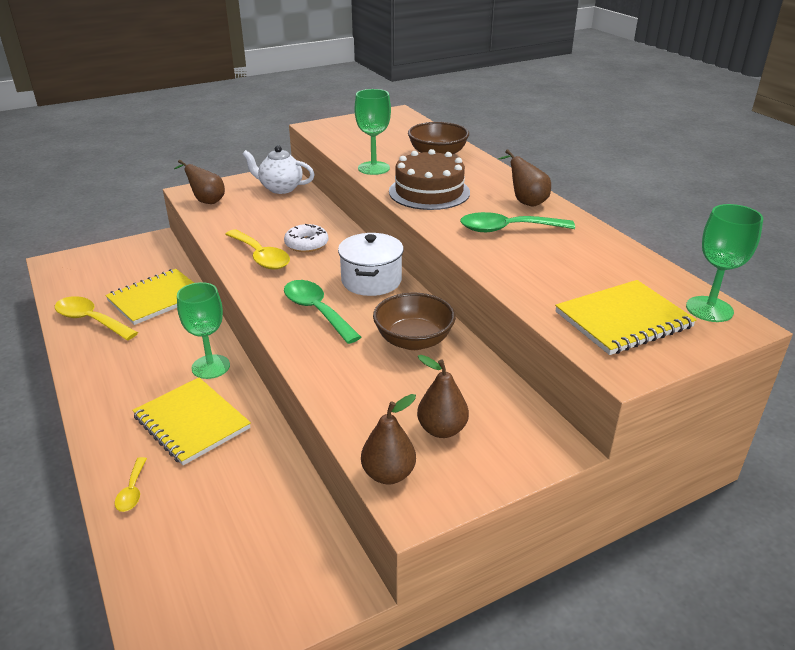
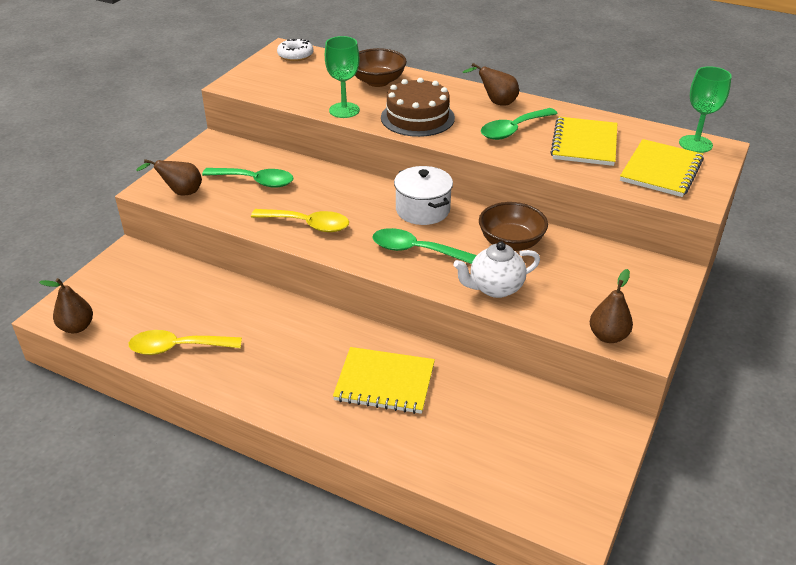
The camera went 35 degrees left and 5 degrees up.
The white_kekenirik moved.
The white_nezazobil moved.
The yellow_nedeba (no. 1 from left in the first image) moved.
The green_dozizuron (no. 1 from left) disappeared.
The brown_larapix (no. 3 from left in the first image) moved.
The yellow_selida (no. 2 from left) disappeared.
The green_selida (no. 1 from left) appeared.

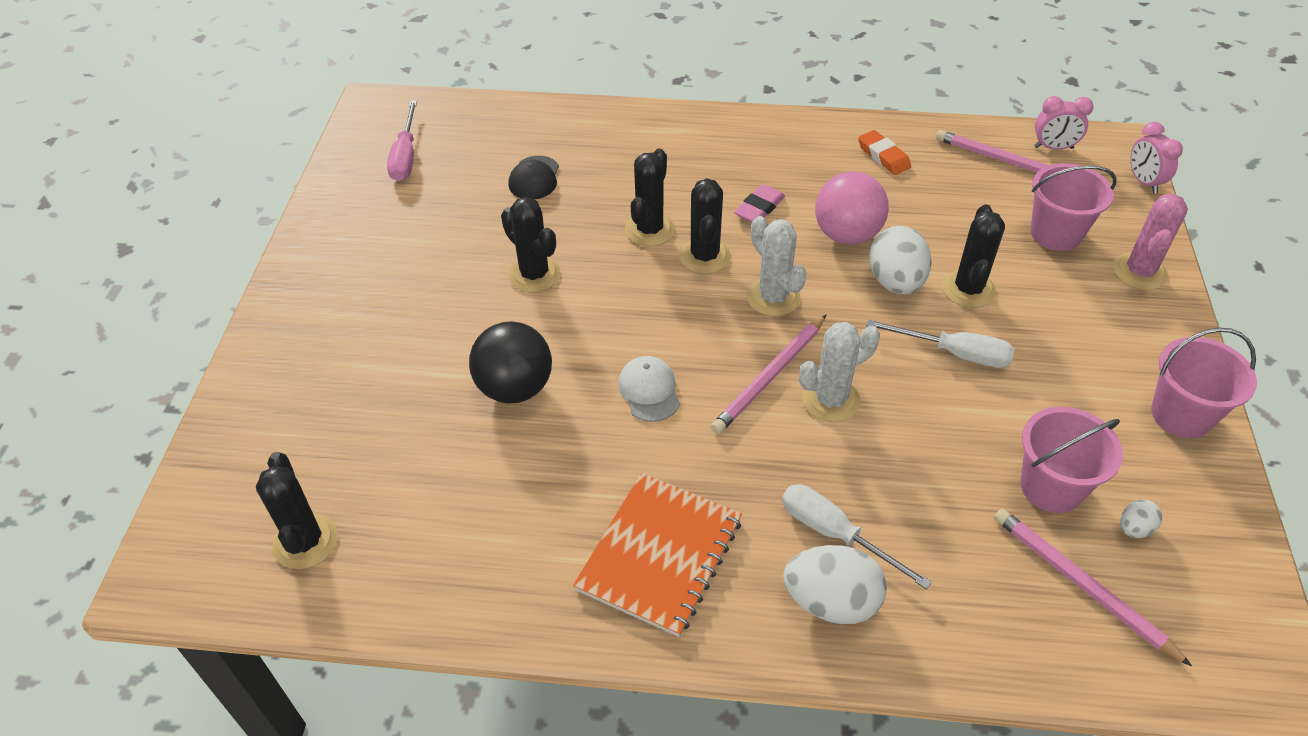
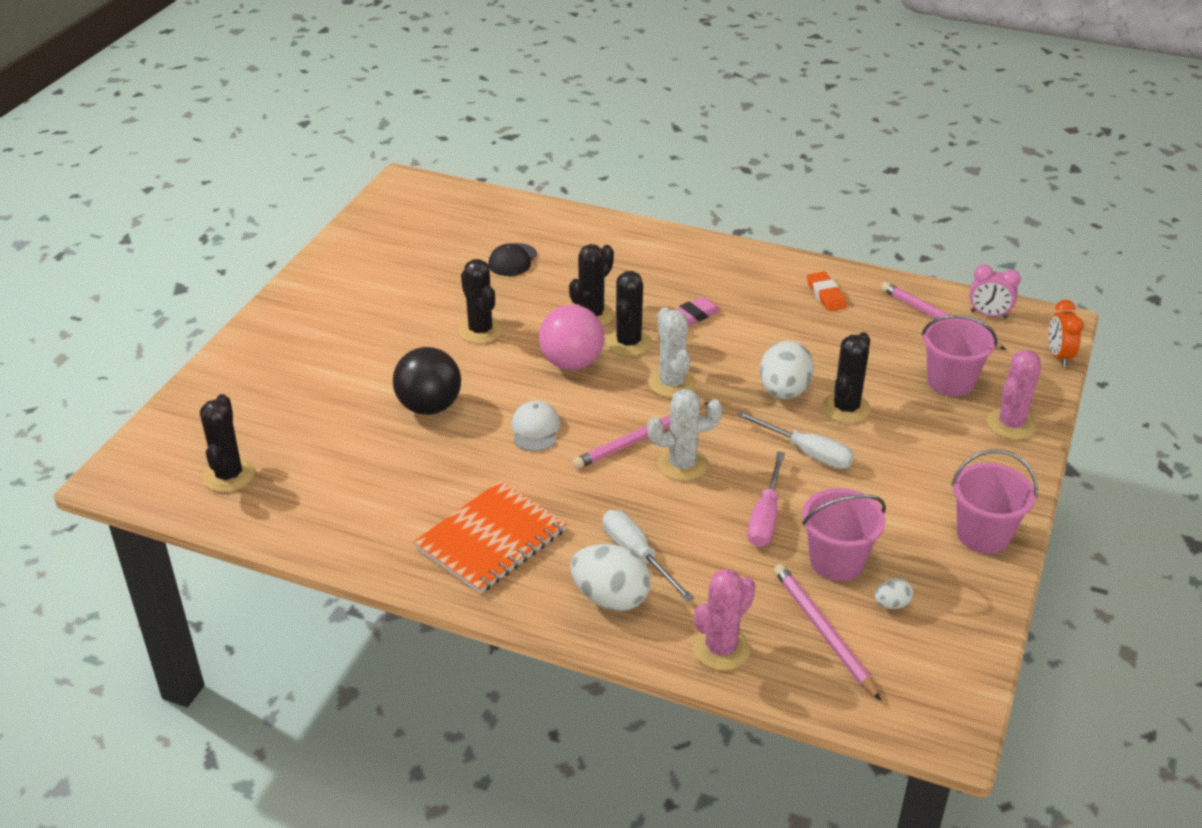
The camera went 15 degrees right and 10 degrees down.
The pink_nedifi moved.
The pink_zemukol (no. 2 from left) became the orange_zemukol.
The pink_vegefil moved.
The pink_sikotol (no. 1 from left) appeared.

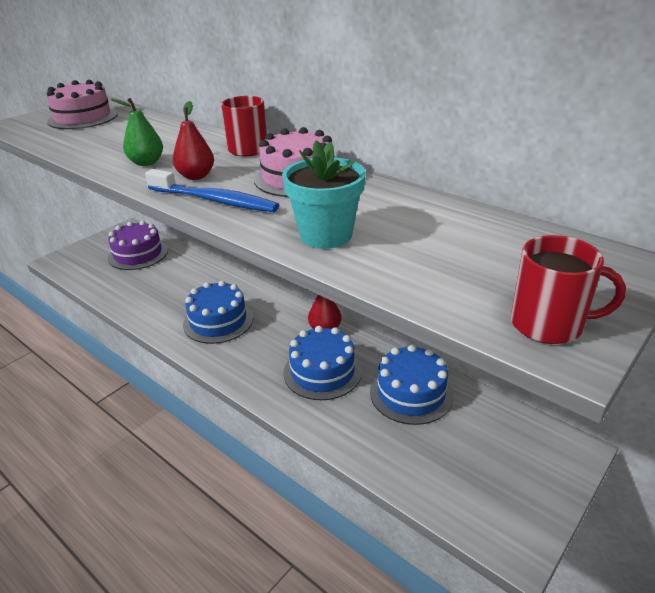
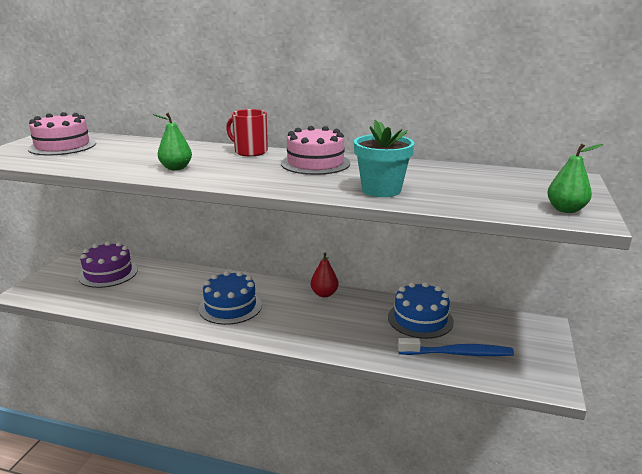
The camera went 25 degrees left and 10 degrees down.
The red_larapix (no. 1 from left) disappeared.
The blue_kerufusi moved.
The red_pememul (no. 2 from left) was replaced by the green_larapix (no. 2 from left).
The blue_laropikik (no. 2 from left) disappeared.

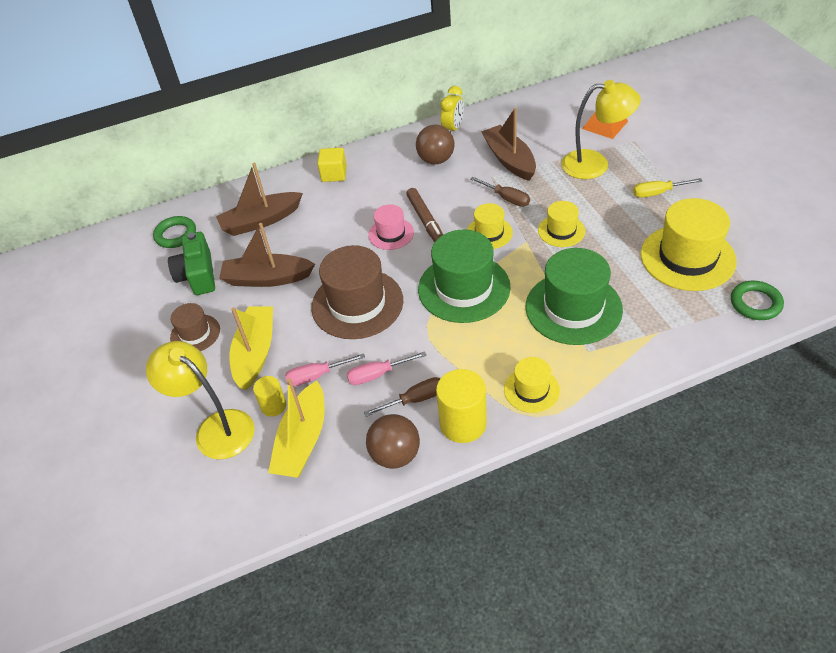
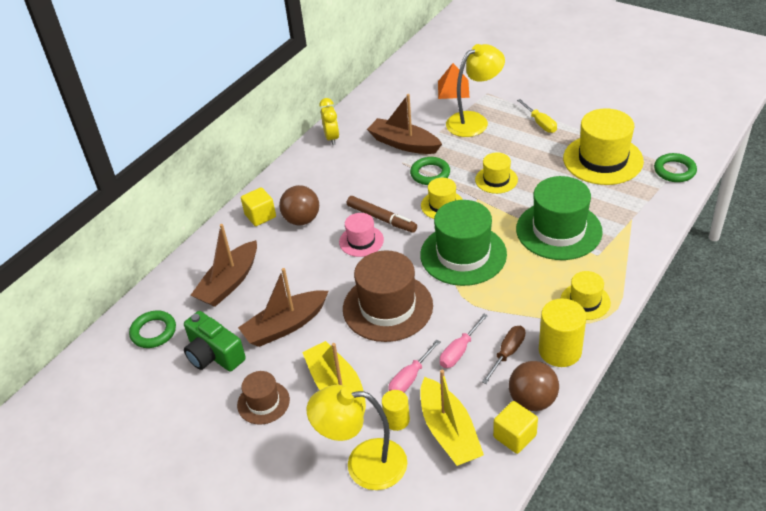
The camera went 35 degrees left and 5 degrees down.
The brown_vegefil (no. 2 from left in the first image) moved.
The brown_nedifi (no. 2 from left) was replaced by the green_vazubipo (no. 2 from left).
The yellow_nedifi turned 75 degrees counterclockwise.
The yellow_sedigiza (no. 2 from left) appeared.

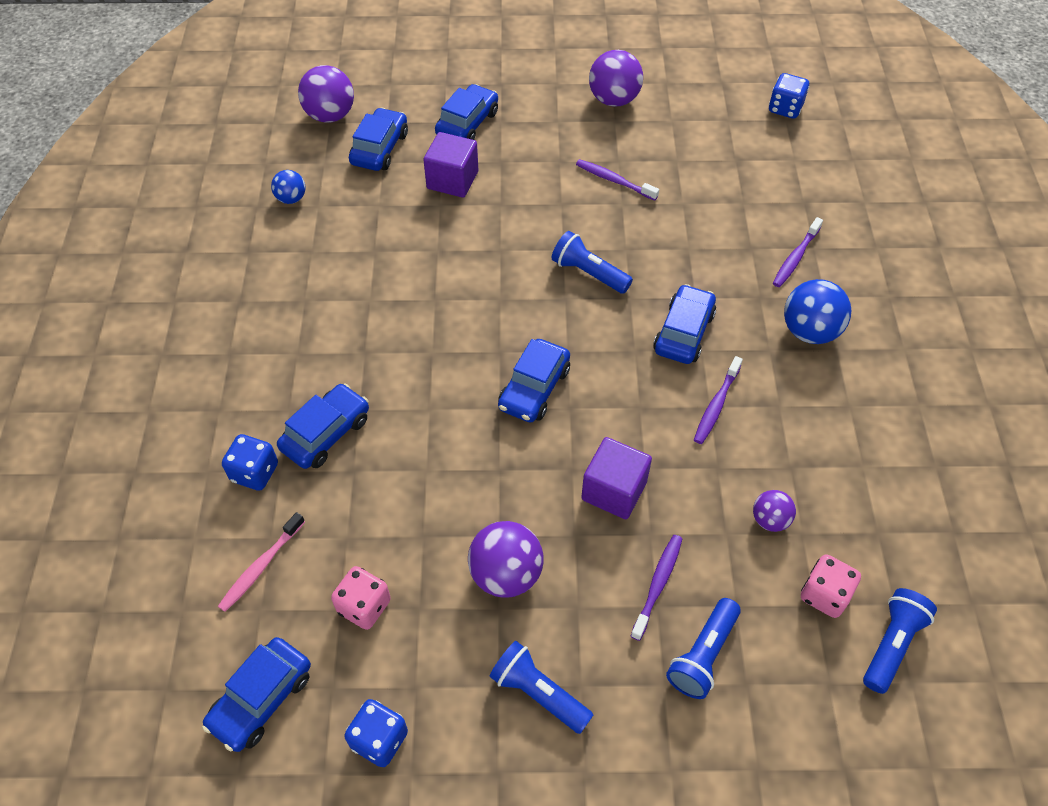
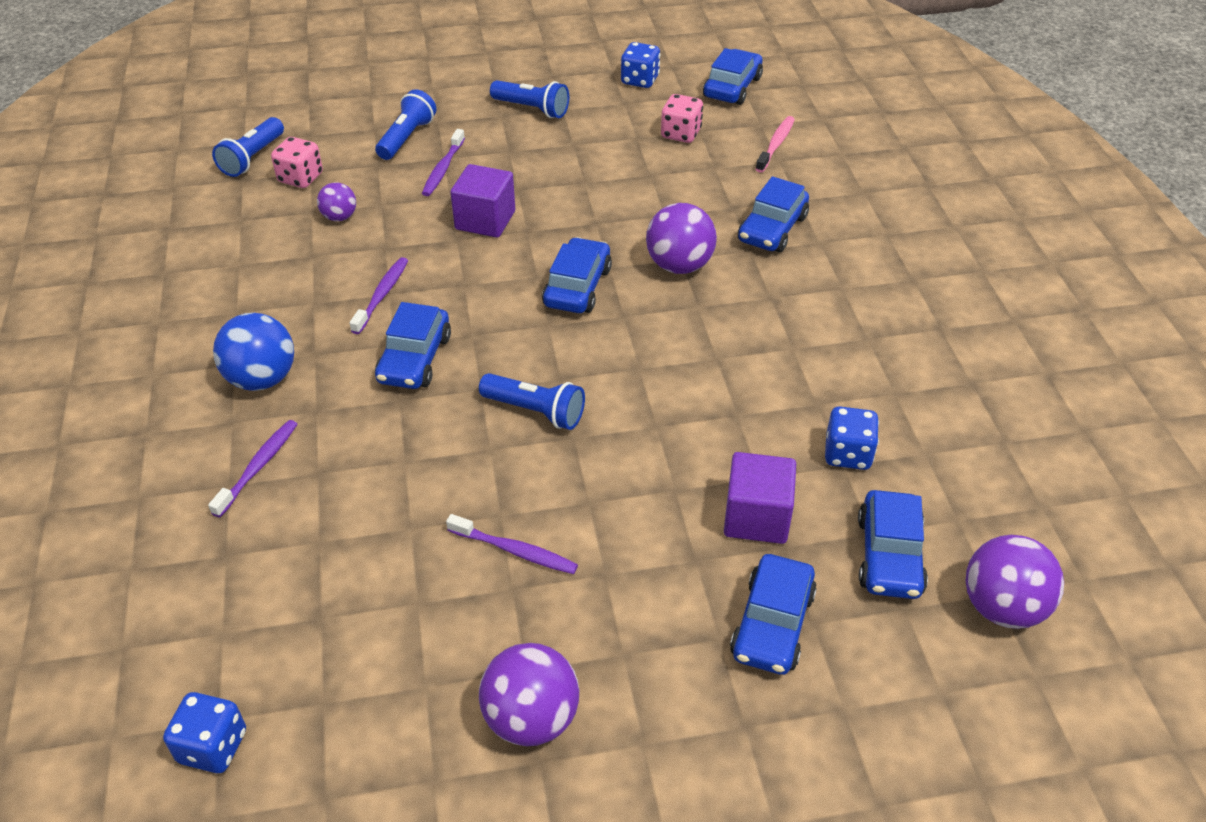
The camera went 170 degrees right and 10 degrees down.
The blue_vegefil (no. 1 from left) disappeared.
The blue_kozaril (no. 1 from left in the first image) moved.
The purple_vegefil (no. 2 from left in the first image) moved.

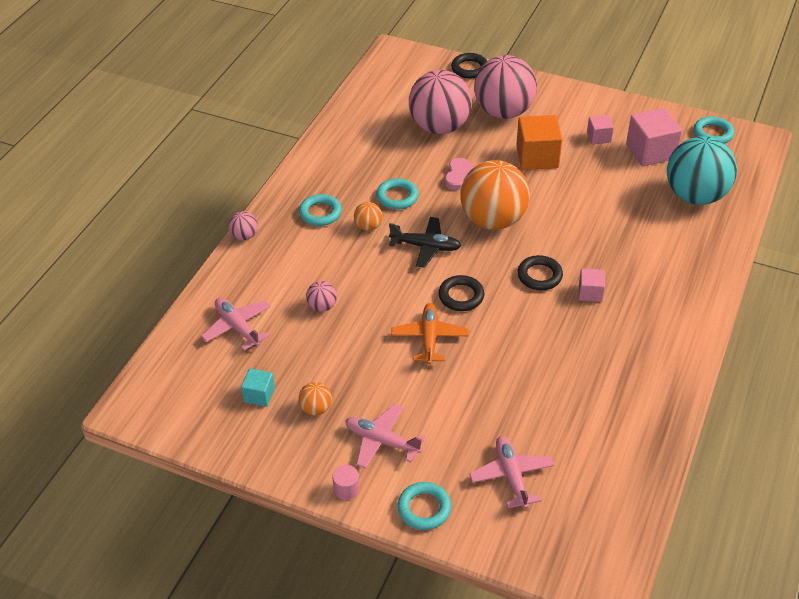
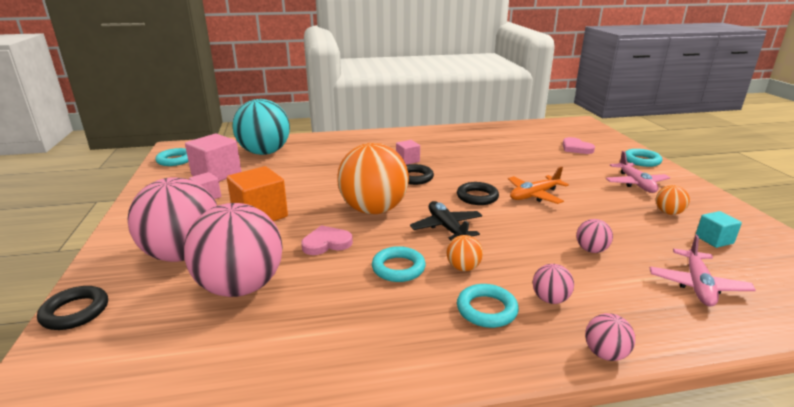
The camera went 125 degrees left and 20 degrees down.
The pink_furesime (no. 3 from left) was replaced by the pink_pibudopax (no. 2 from left).
The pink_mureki disappeared.
The pink_vegefil (no. 3 from left) appeared.

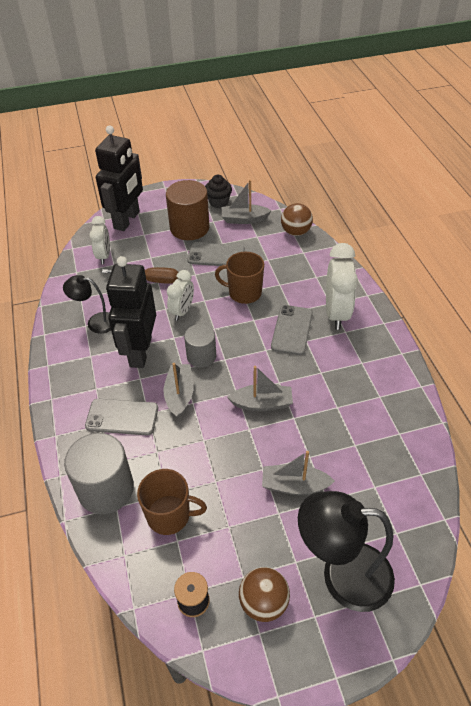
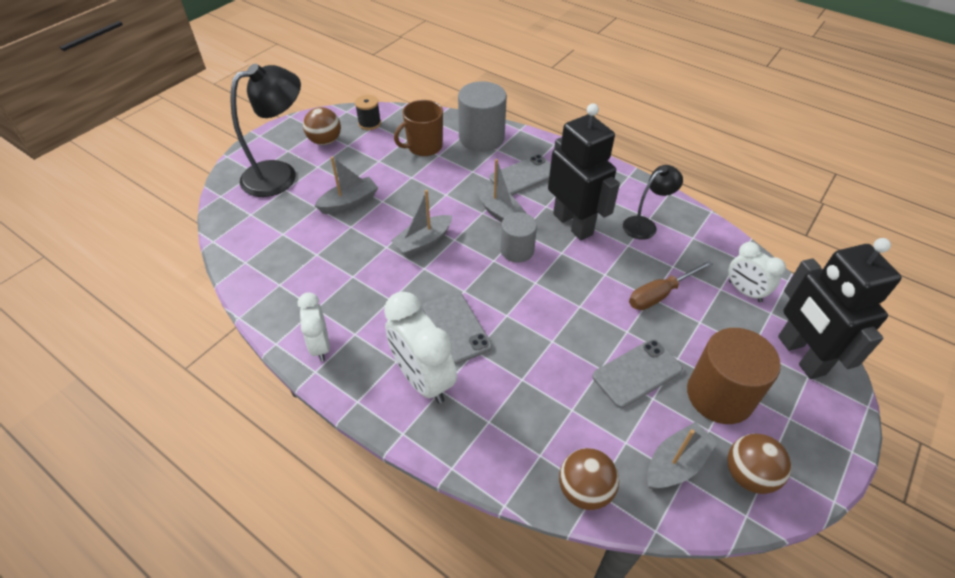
The camera went 140 degrees right and 0 degrees up.
The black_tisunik was replaced by the brown_vegefil (no. 3 from left).
The brown_pememul (no. 2 from left) disappeared.
The white_zemukol (no. 2 from left in the first image) moved.

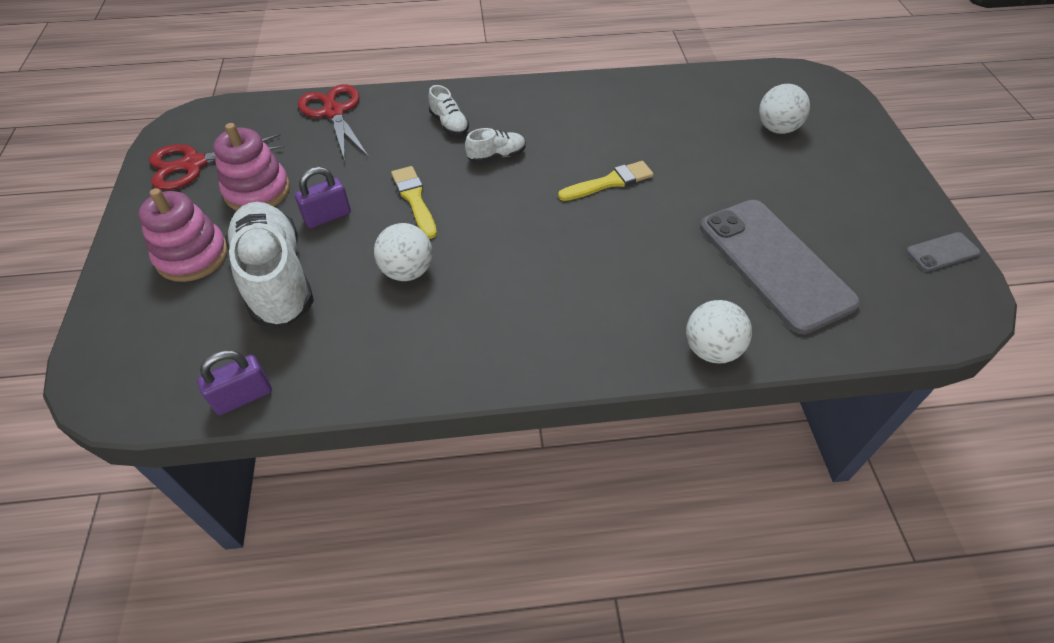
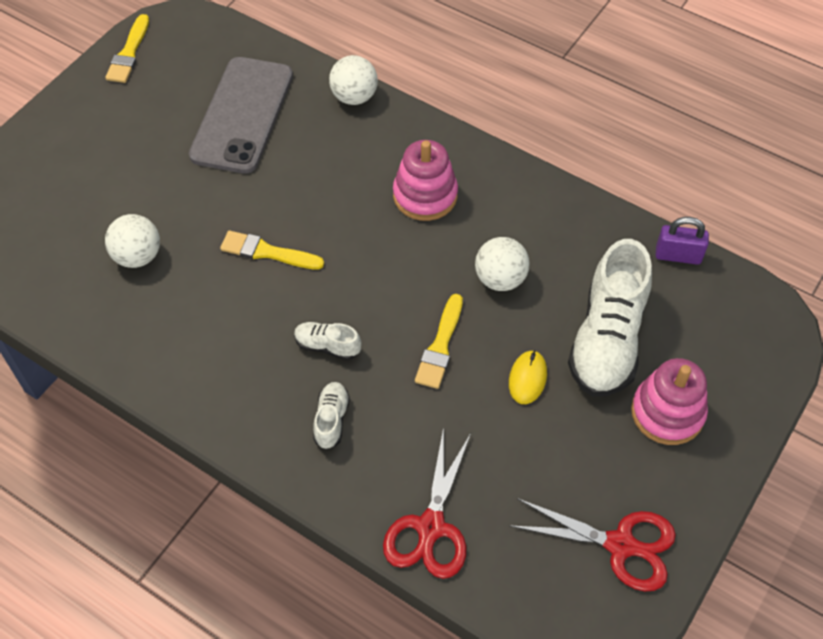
The camera went 140 degrees left and 5 degrees up.
The white_vegefil (no. 3 from left in the first image) moved.
The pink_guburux (no. 2 from left in the first image) moved.
The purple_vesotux (no. 2 from left) was replaced by the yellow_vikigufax.
The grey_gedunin (no. 2 from left) was replaced by the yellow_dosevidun (no. 1 from left).

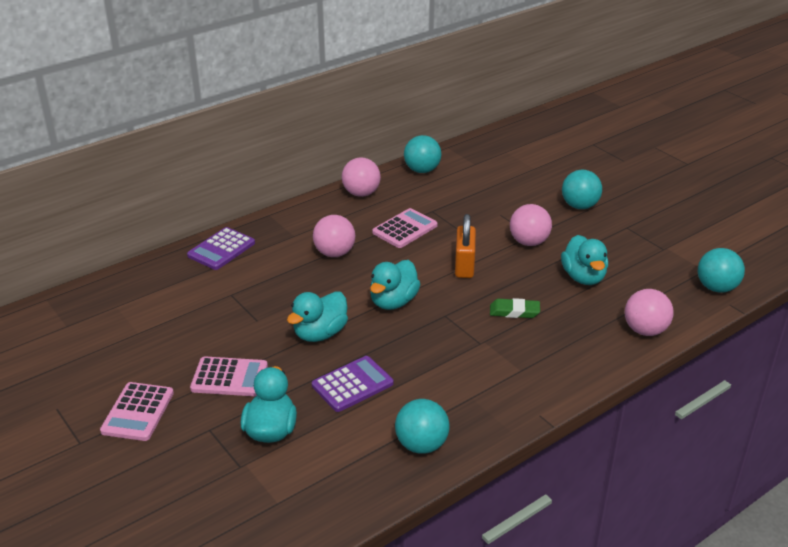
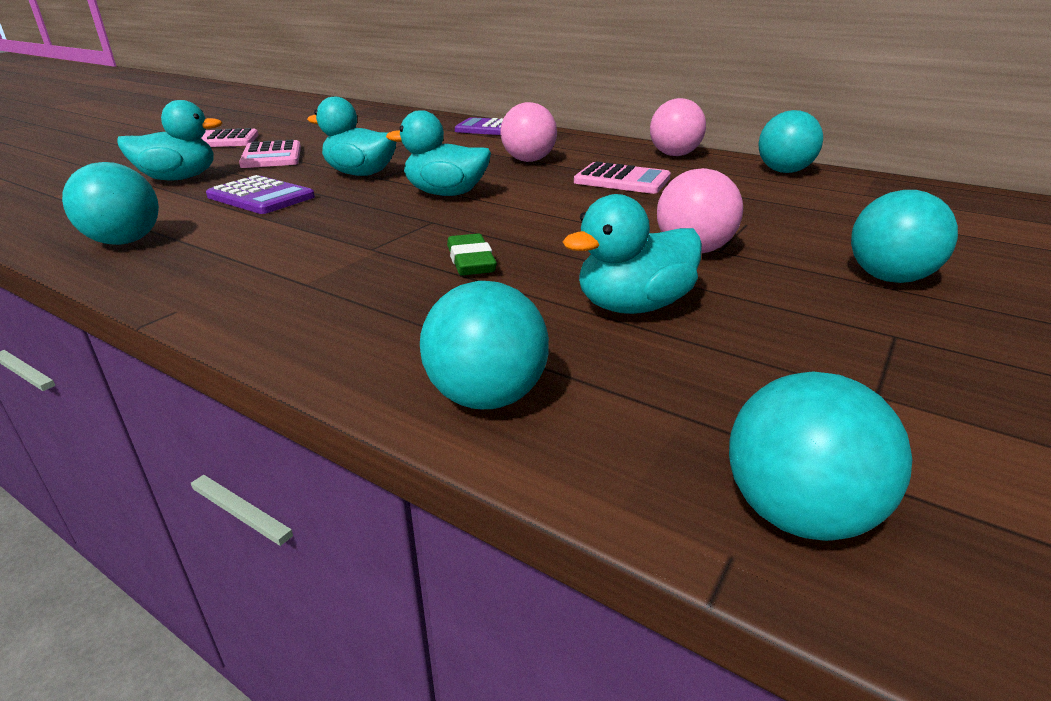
The camera went 70 degrees right and 5 degrees down.
The orange_vesotux disappeared.
The pink_vegefil (no. 4 from left) became the turquoise_vegefil (no. 2 from left).

